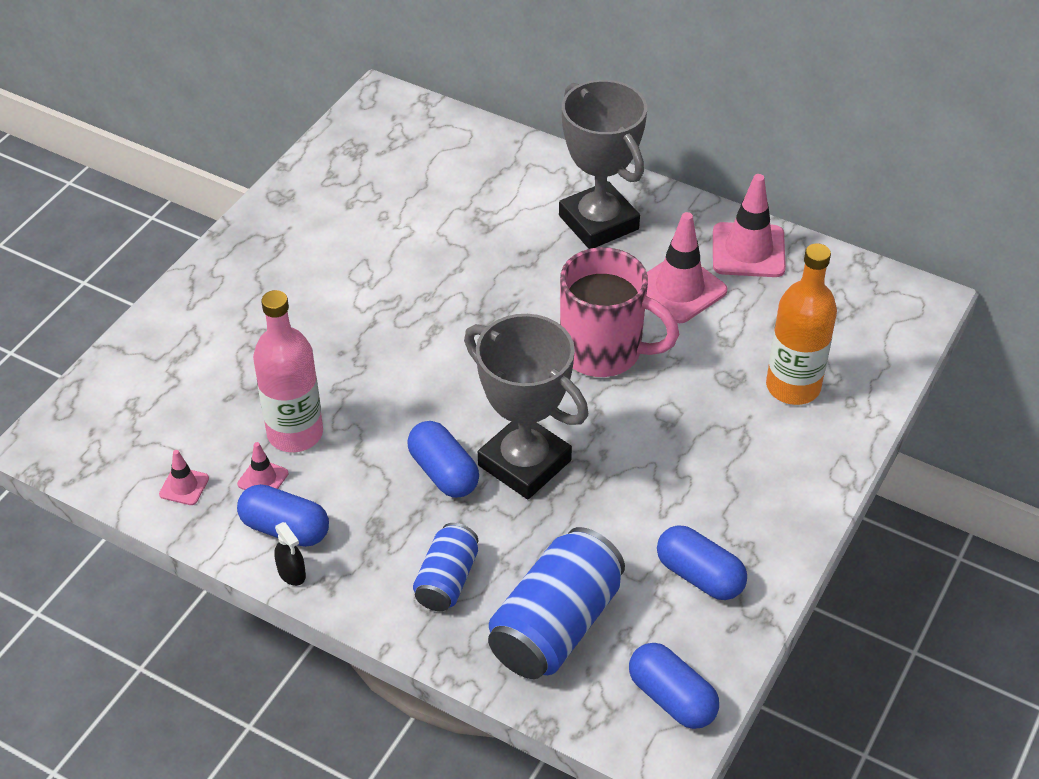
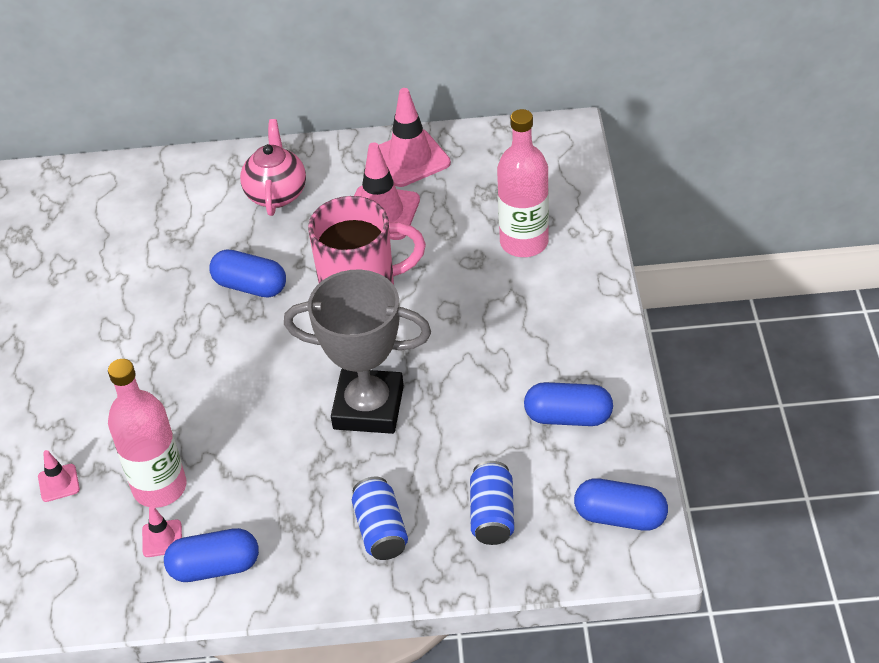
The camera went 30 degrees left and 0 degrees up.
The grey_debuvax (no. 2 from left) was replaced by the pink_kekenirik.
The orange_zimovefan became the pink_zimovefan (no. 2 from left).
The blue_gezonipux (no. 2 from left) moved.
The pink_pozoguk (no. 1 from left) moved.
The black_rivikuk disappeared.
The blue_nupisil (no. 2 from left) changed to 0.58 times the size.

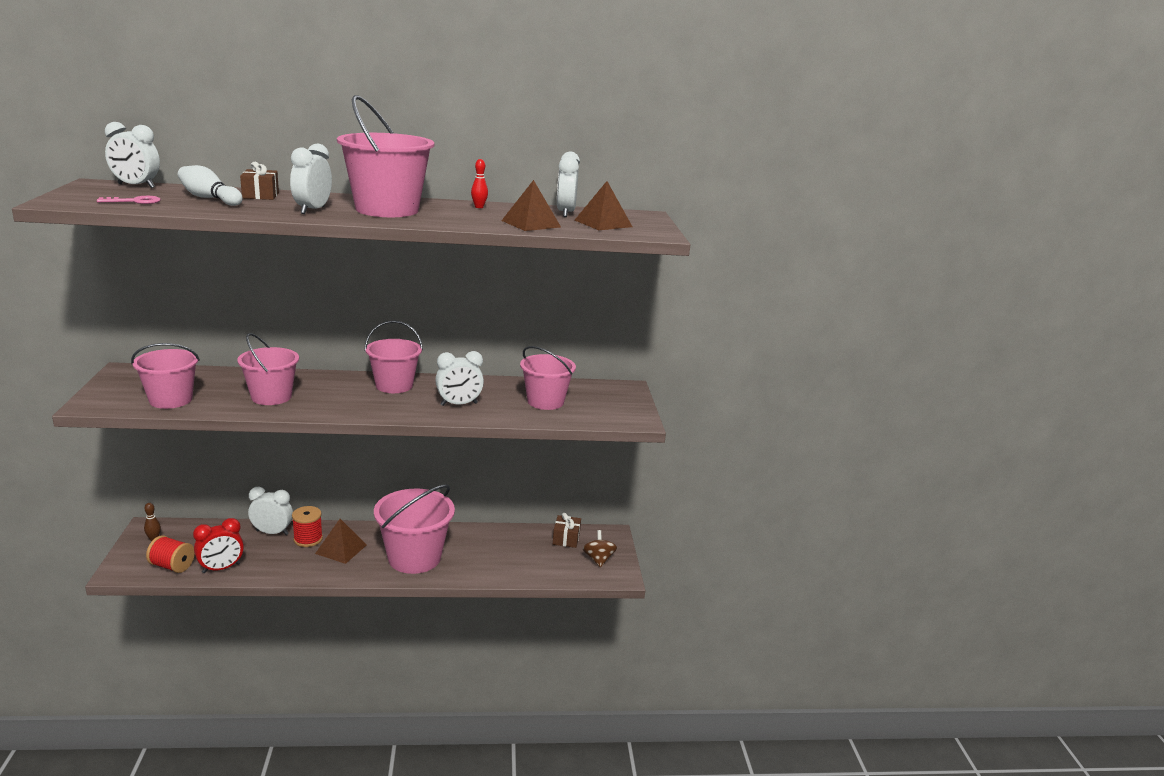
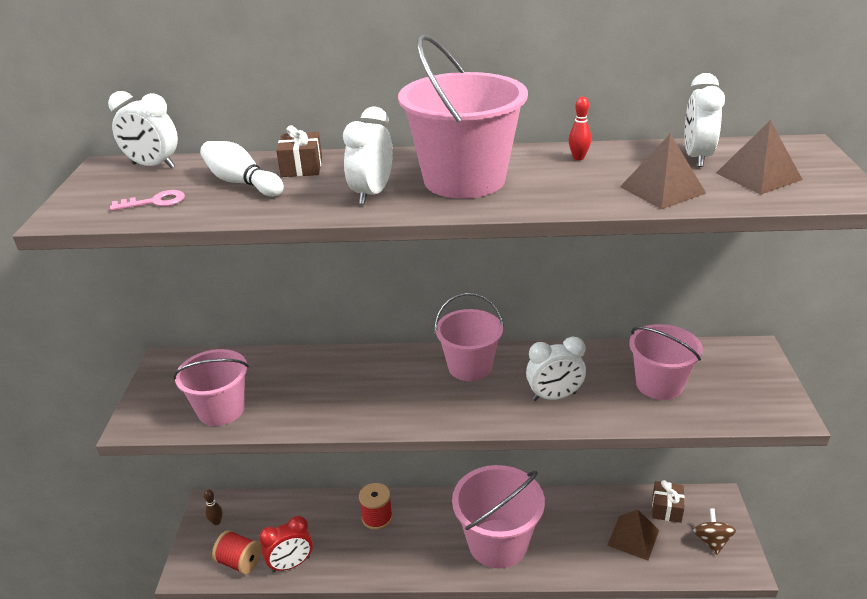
The camera went 10 degrees right and 10 degrees up.
The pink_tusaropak (no. 2 from left) disappeared.
The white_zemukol (no. 2 from left) disappeared.
The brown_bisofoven (no. 1 from left) moved.

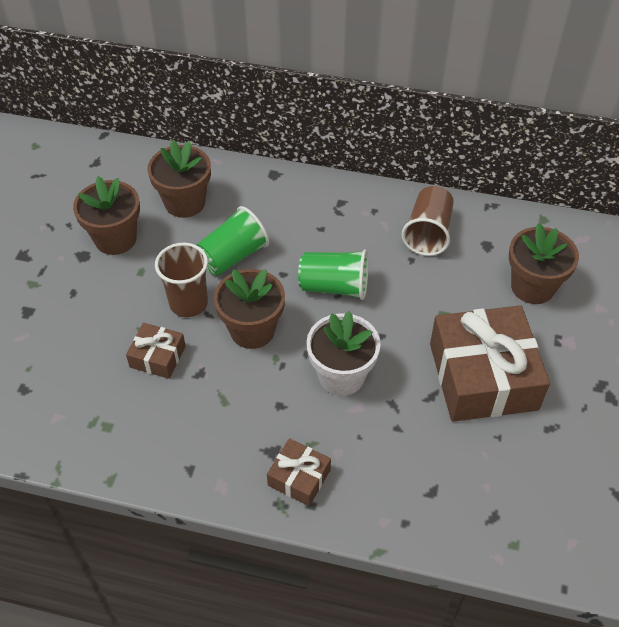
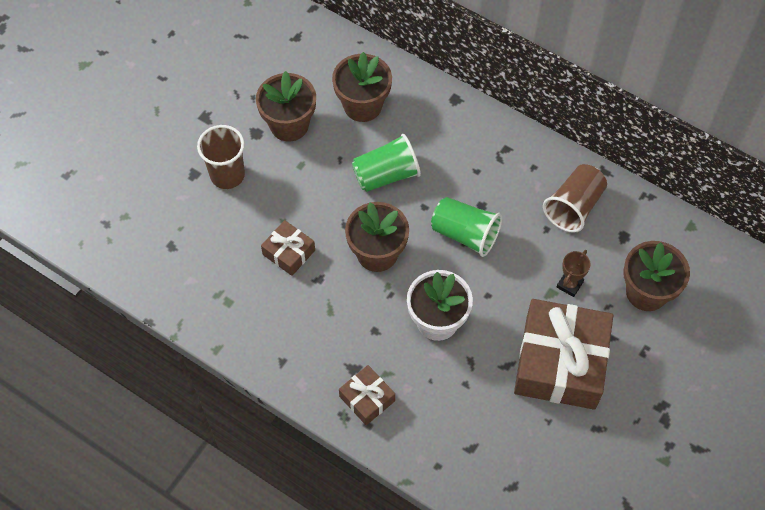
The camera went 20 degrees right and 10 degrees up.
The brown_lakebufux (no. 1 from left) moved.
The brown_debuvax appeared.

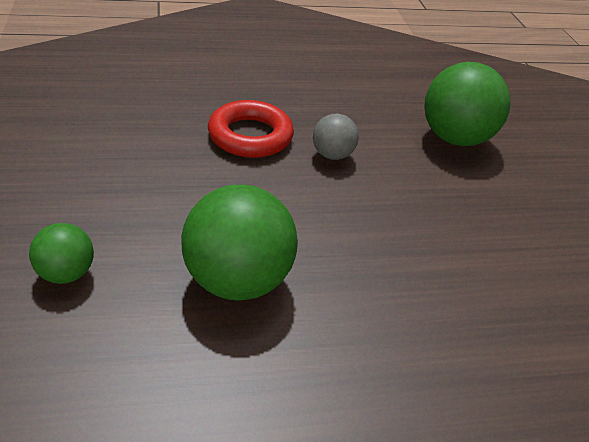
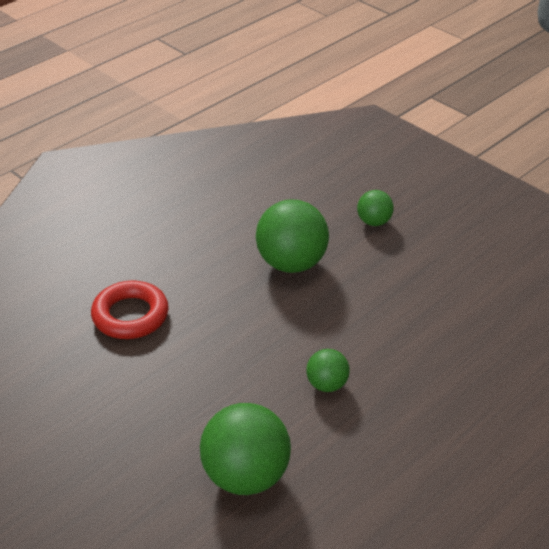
The camera went 150 degrees right and 0 degrees up.
The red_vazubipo moved.
The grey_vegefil became the green_vegefil (no. 3 from left).

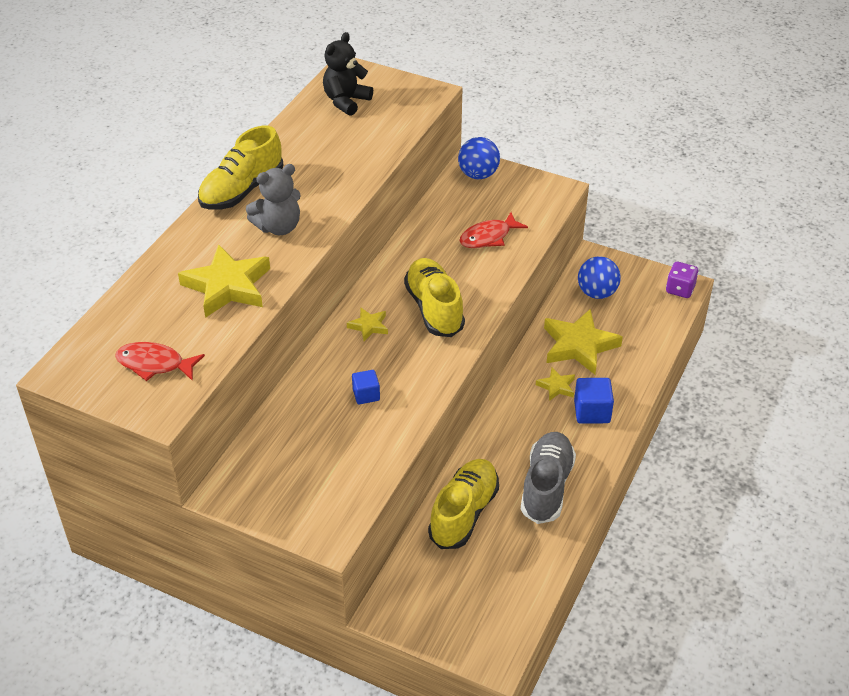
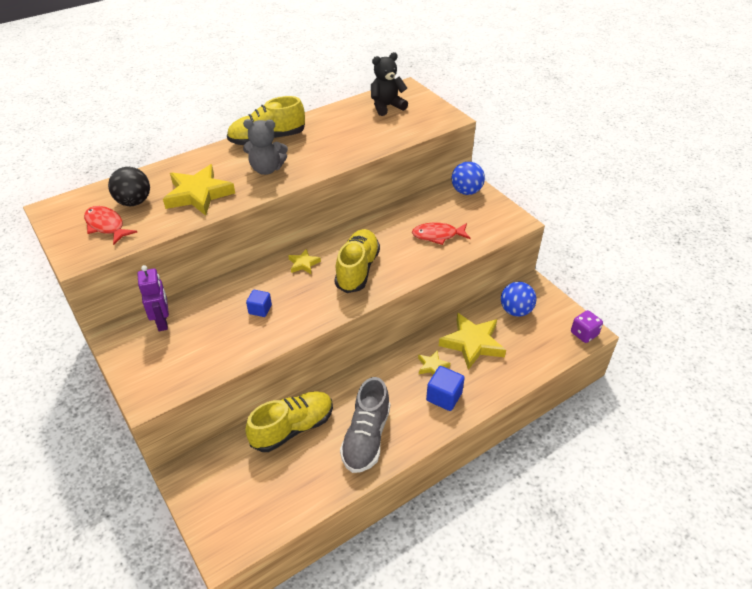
The camera went 30 degrees right and 0 degrees up.
The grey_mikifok turned 150 degrees clockwise.
The black_vegefil appeared.
The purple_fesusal appeared.

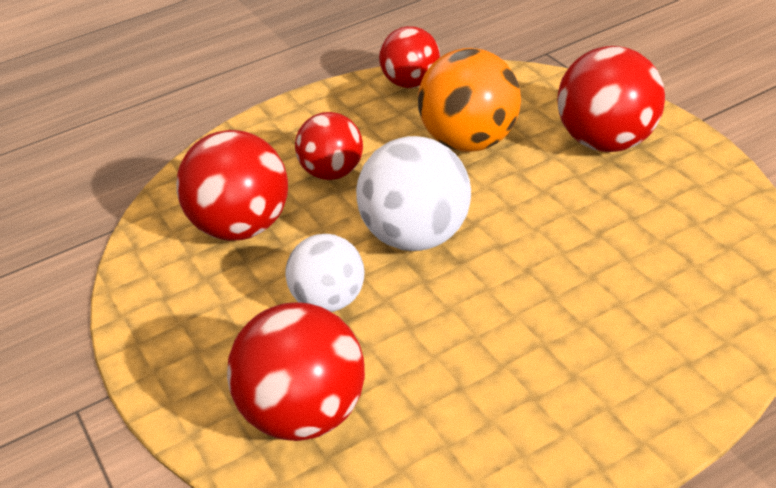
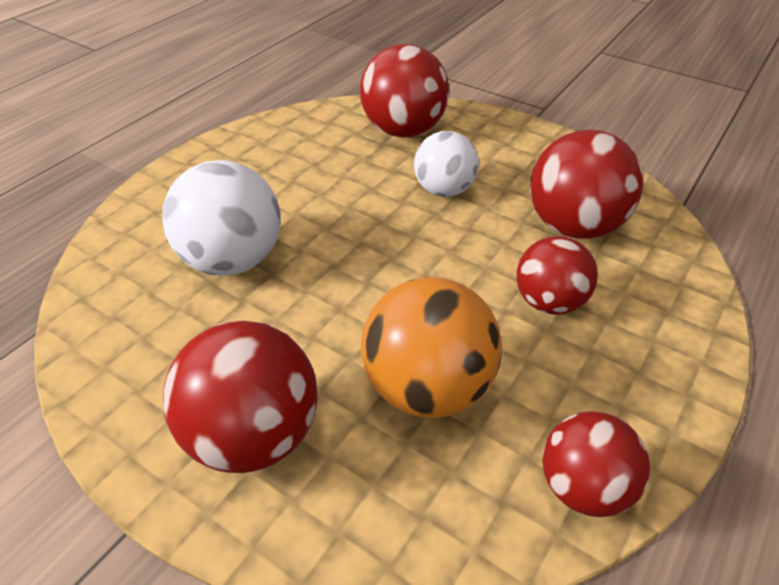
The camera went 150 degrees right and 5 degrees up.
The white_vegefil (no. 2 from left in the first image) moved.

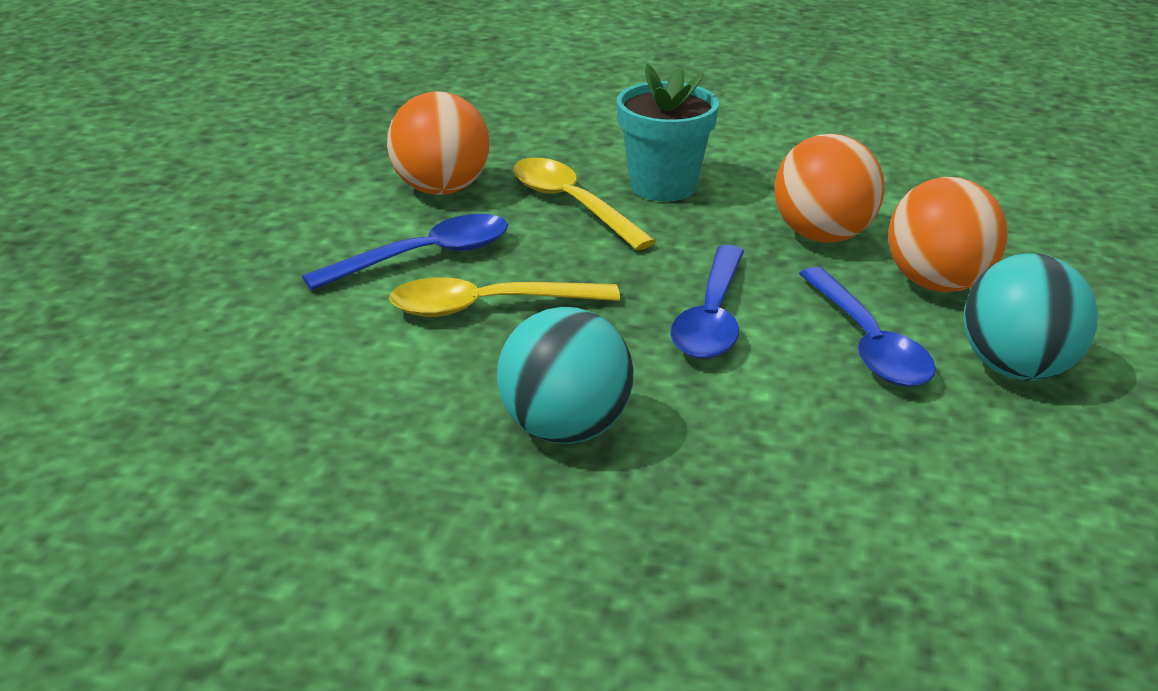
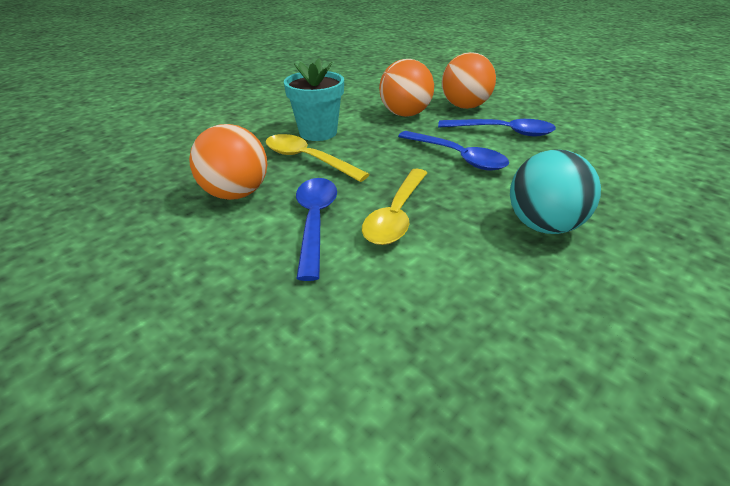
The camera went 60 degrees left and 5 degrees up.
The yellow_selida (no. 2 from left in the first image) turned 45 degrees clockwise.
The turquoise_vegefil (no. 2 from left) disappeared.

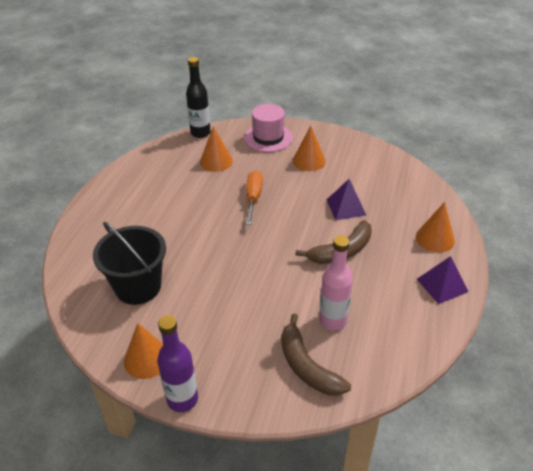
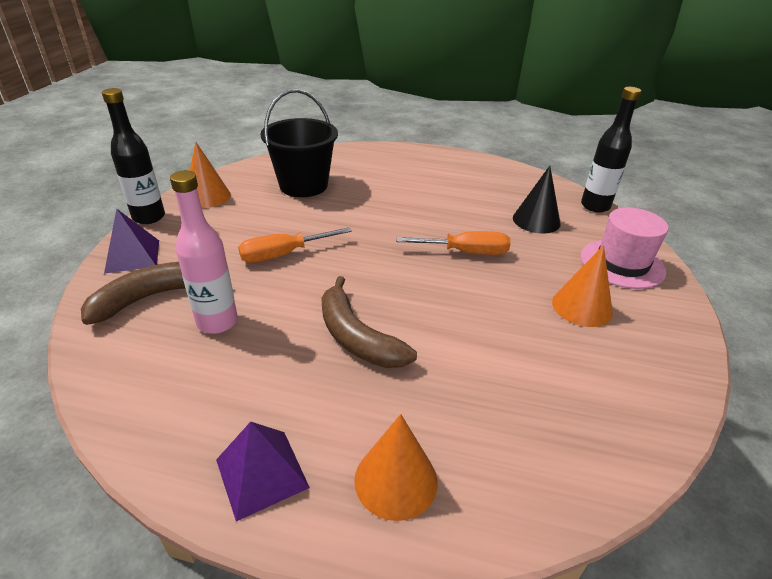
The camera went 85 degrees right and 5 degrees down.
The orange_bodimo (no. 2 from left) became the black_bodimo.
The purple_bisofoven (no. 1 from left) moved.
The purple_zimovefan became the black_zimovefan (no. 1 from left).
The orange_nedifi (no. 1 from left) appeared.

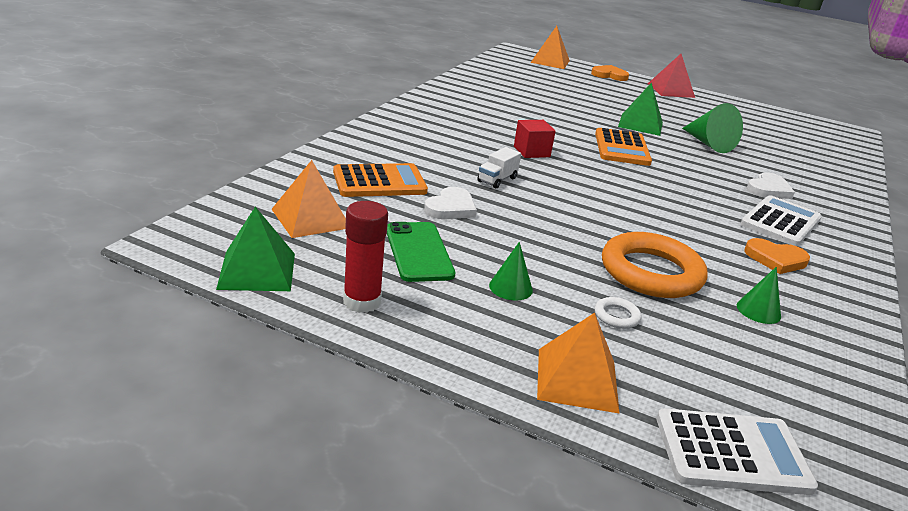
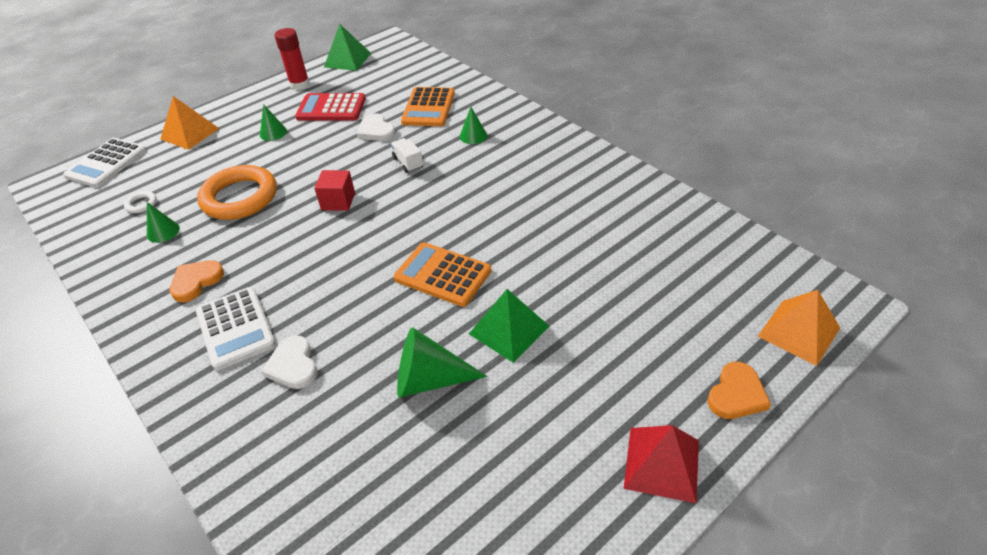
The camera went 120 degrees right and 15 degrees up.
The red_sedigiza moved.
The orange_bisofoven (no. 1 from left) disappeared.
The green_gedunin was replaced by the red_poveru.
The white_vazubipo moved.
The green_bodimo (no. 4 from left) appeared.

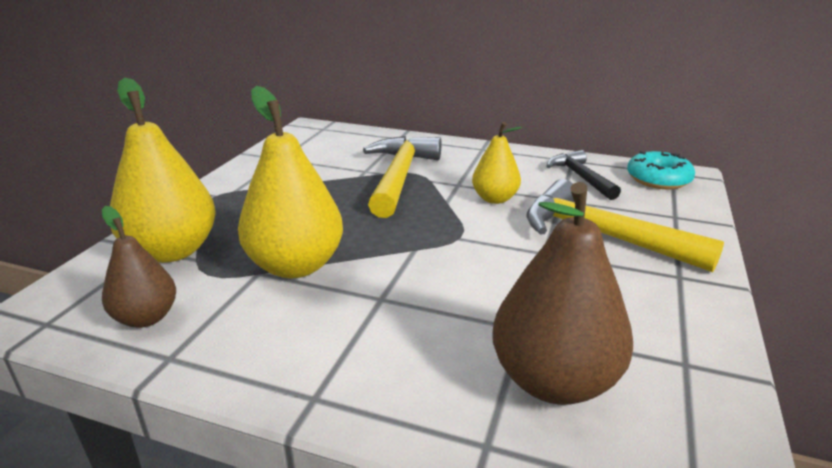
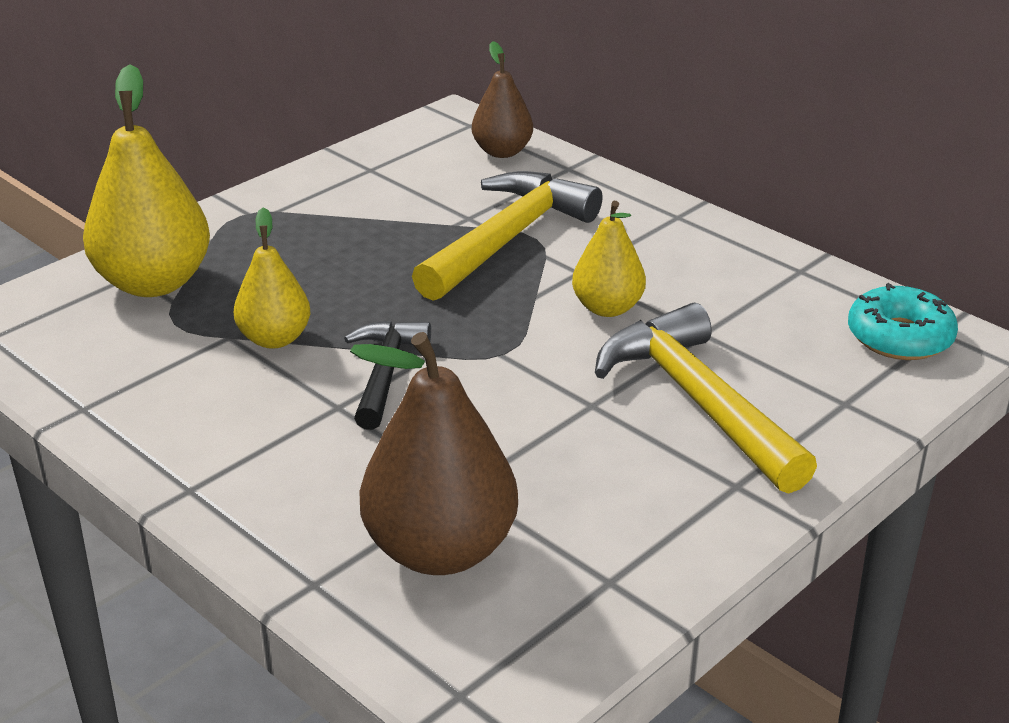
The camera went 25 degrees right and 5 degrees up.
The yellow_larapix (no. 2 from left) changed to 0.59 times the size.
The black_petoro moved.
The brown_larapix (no. 1 from left in the first image) moved.

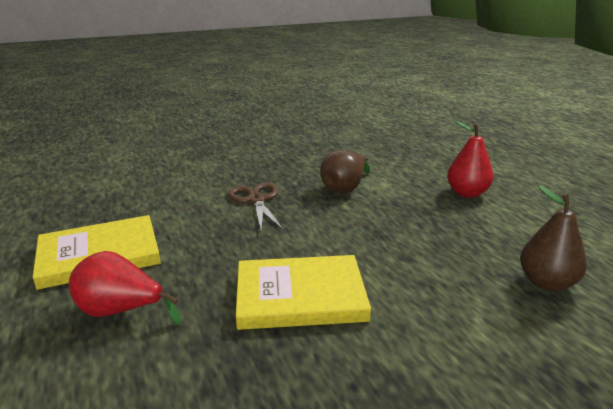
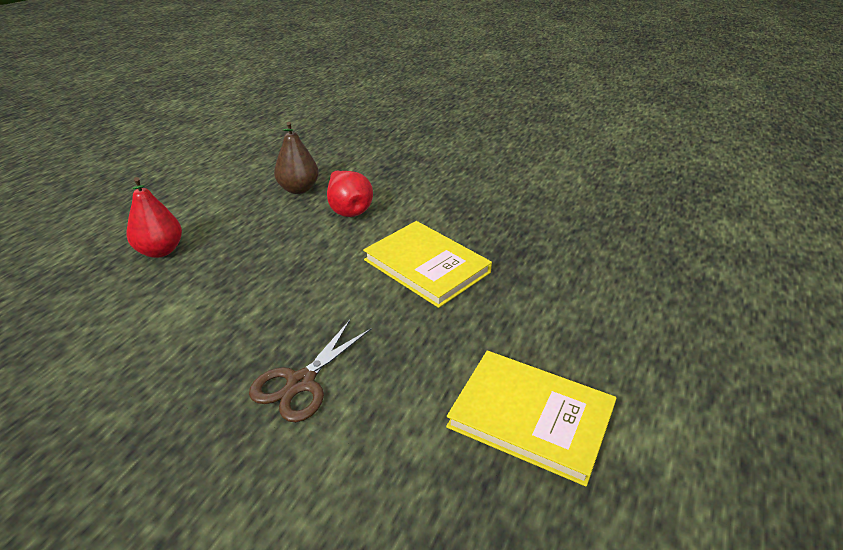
The camera went 130 degrees left and 10 degrees up.
The brown_larapix (no. 1 from left) disappeared.
The red_larapix (no. 1 from left in the first image) moved.

